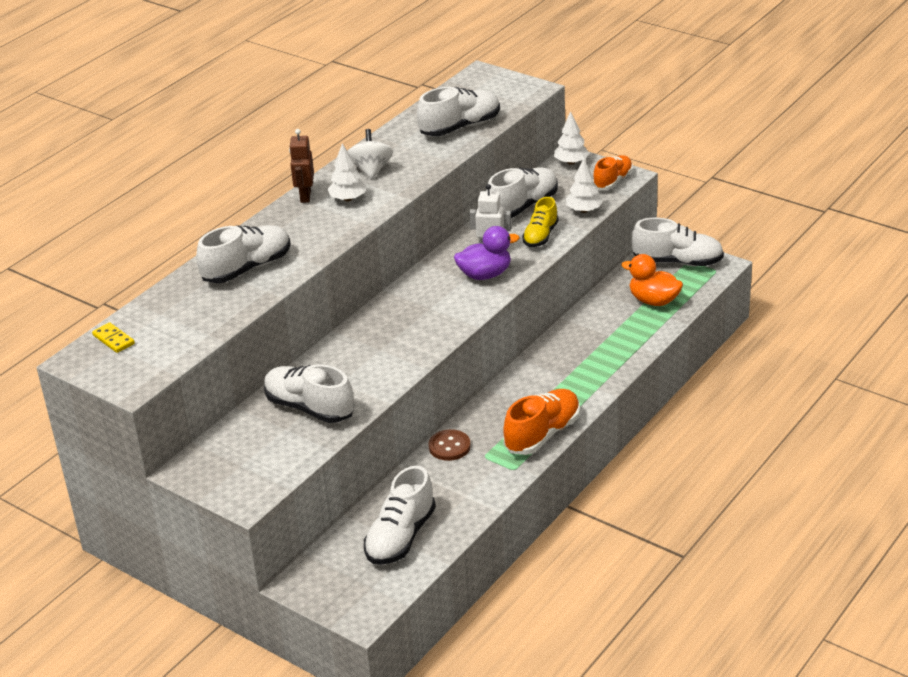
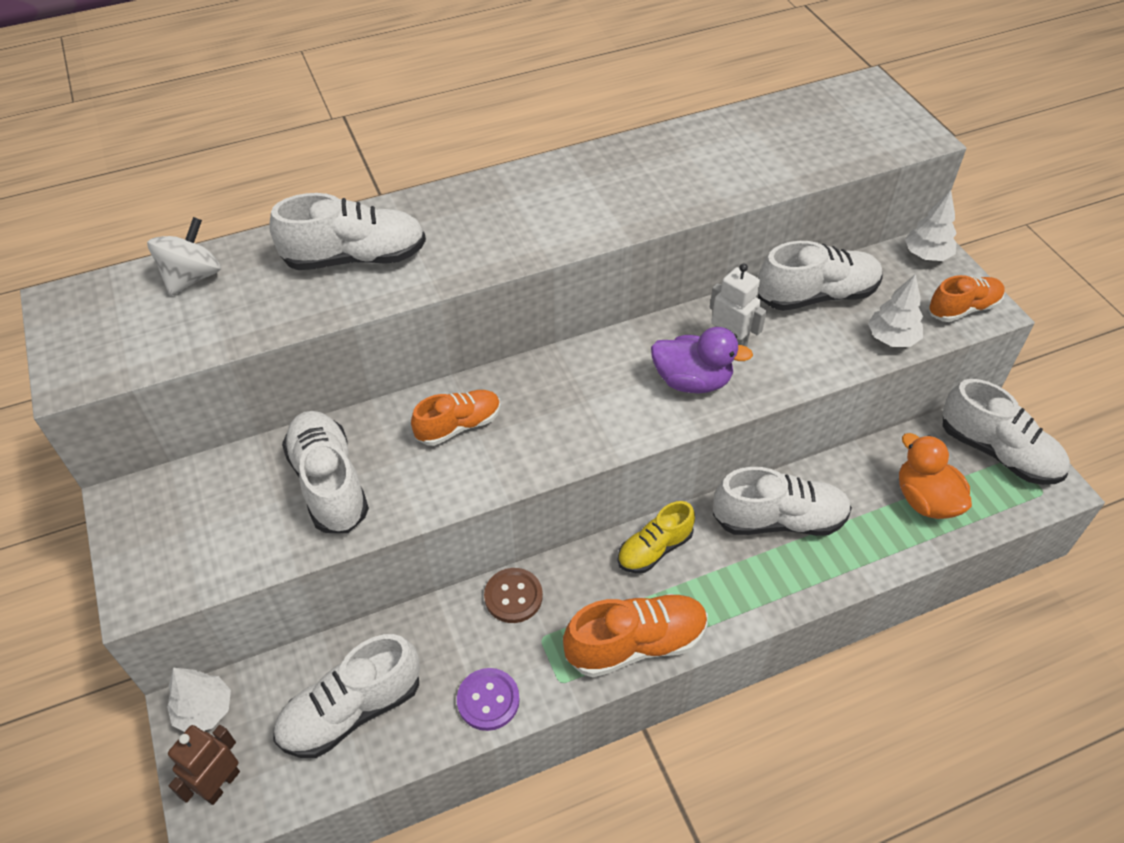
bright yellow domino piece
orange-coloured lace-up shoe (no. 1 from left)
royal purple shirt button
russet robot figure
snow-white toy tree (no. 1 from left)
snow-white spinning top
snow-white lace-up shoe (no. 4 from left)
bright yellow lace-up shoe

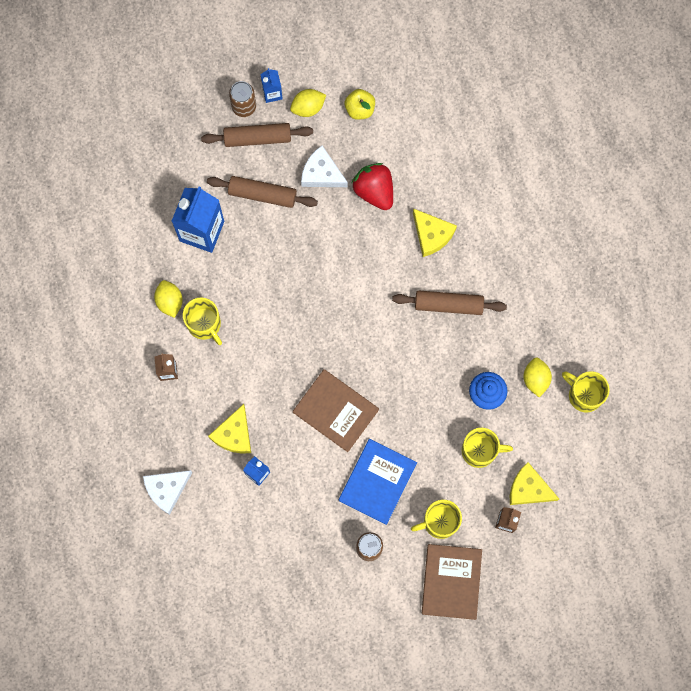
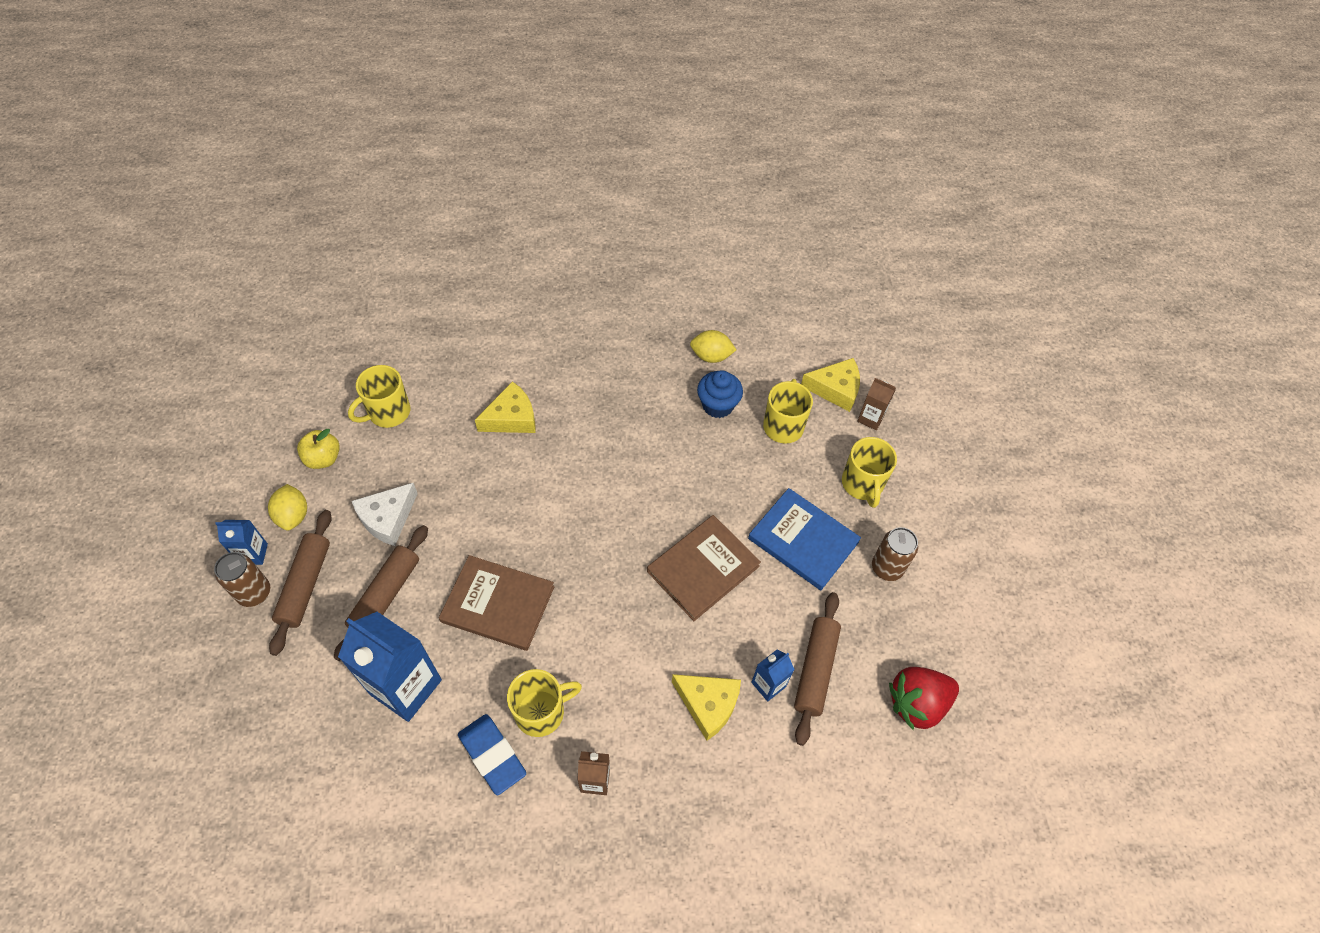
snow-white piece of cheese (no. 1 from left in the first image)
red toy strawberry
russet pastry roller (no. 3 from left)
russet book (no. 1 from left)
bright yellow coffee mug (no. 1 from left)
royal blue eraser
bright yellow piece of cheese (no. 3 from left)

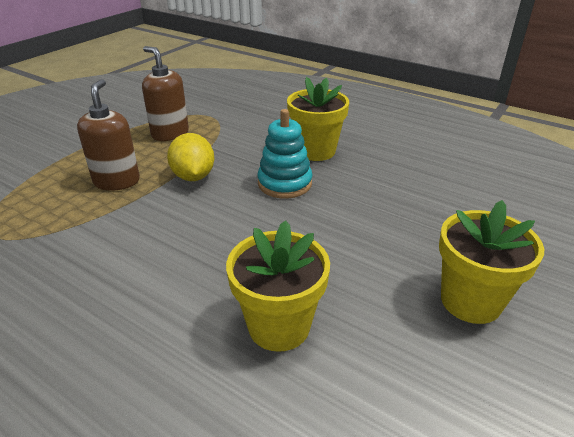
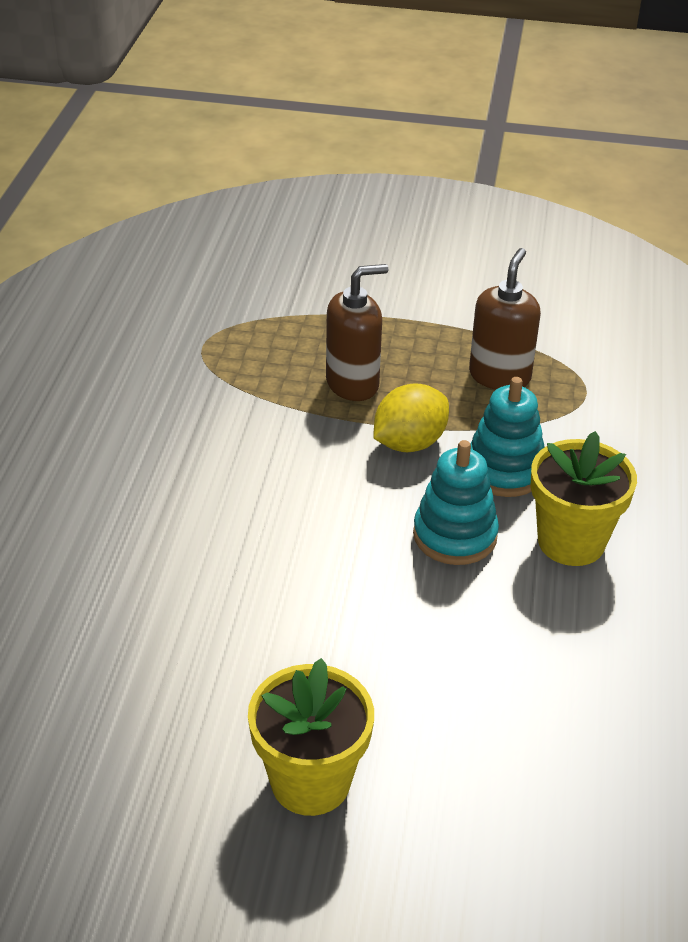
bright yellow flower pot (no. 1 from left in the first image)
teal stacking rings (no. 2 from left)

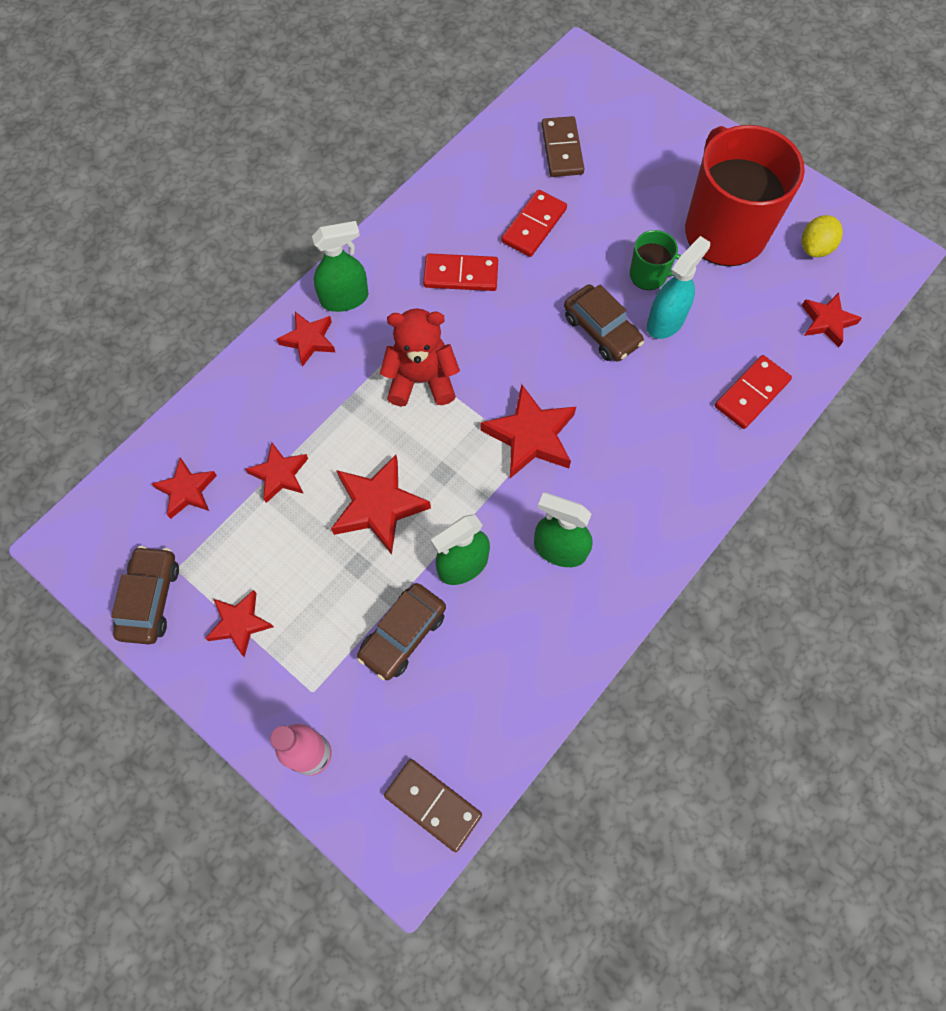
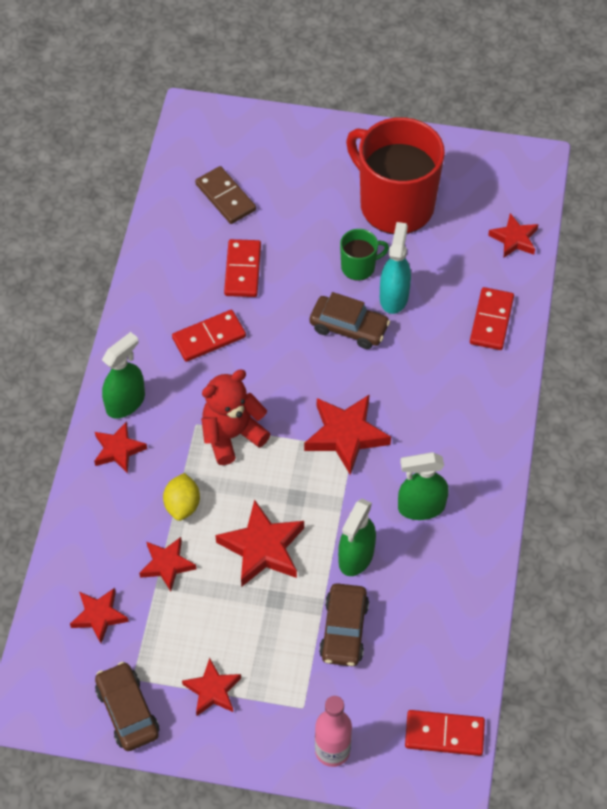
bright yellow toy lemon
red domino piece (no. 3 from left)

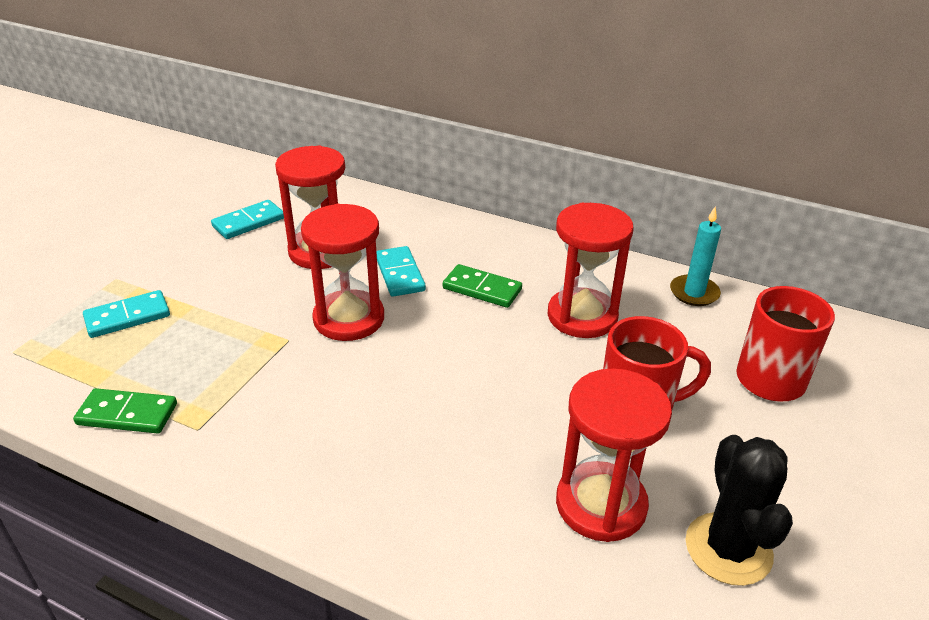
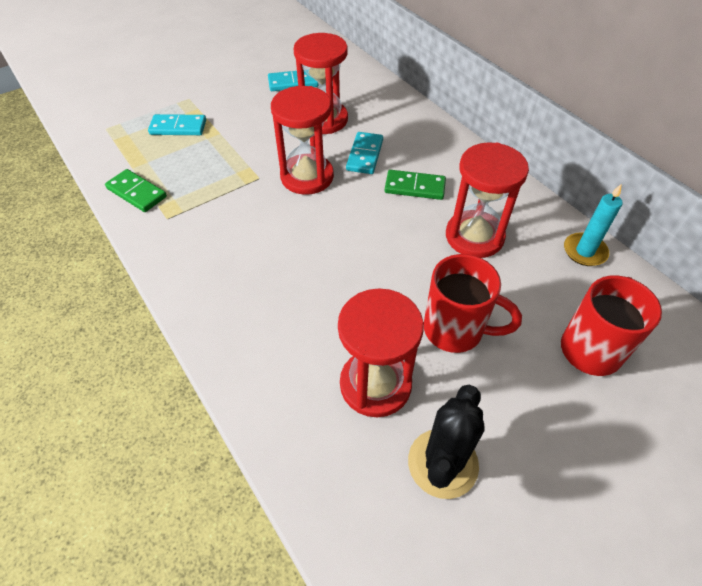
emerald domino piece (no. 2 from left)

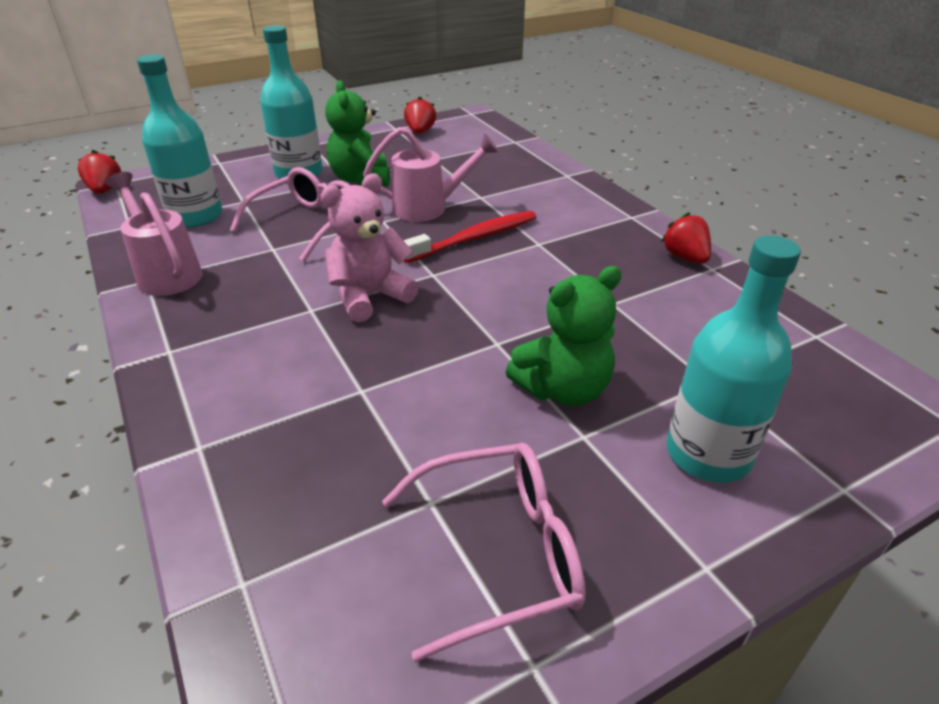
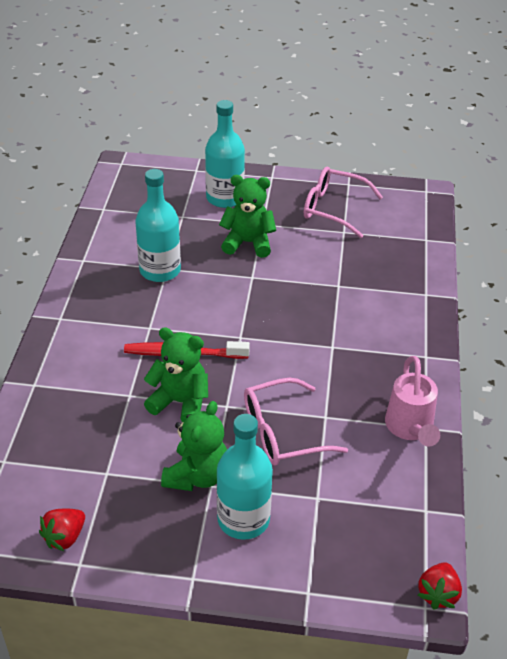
rosy stuffed bear
red toy strawberry (no. 3 from left in the first image)
teal bottle (no. 1 from left)
emerald stuffed bear (no. 1 from left)

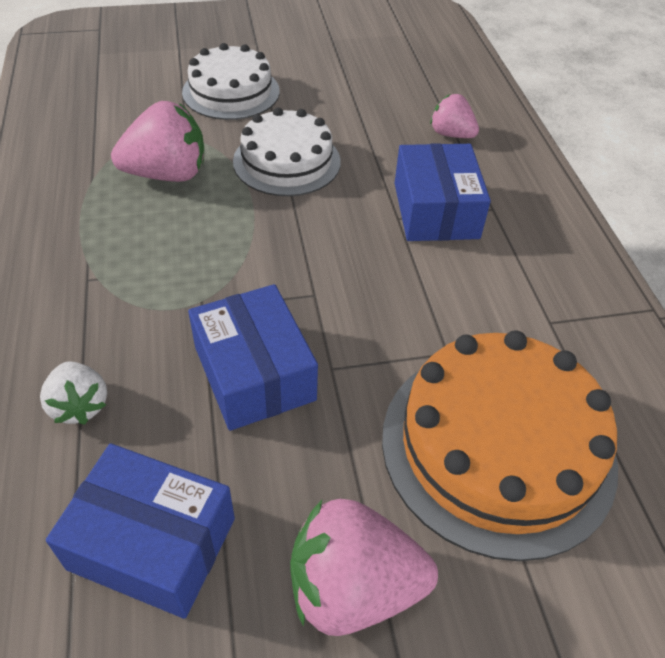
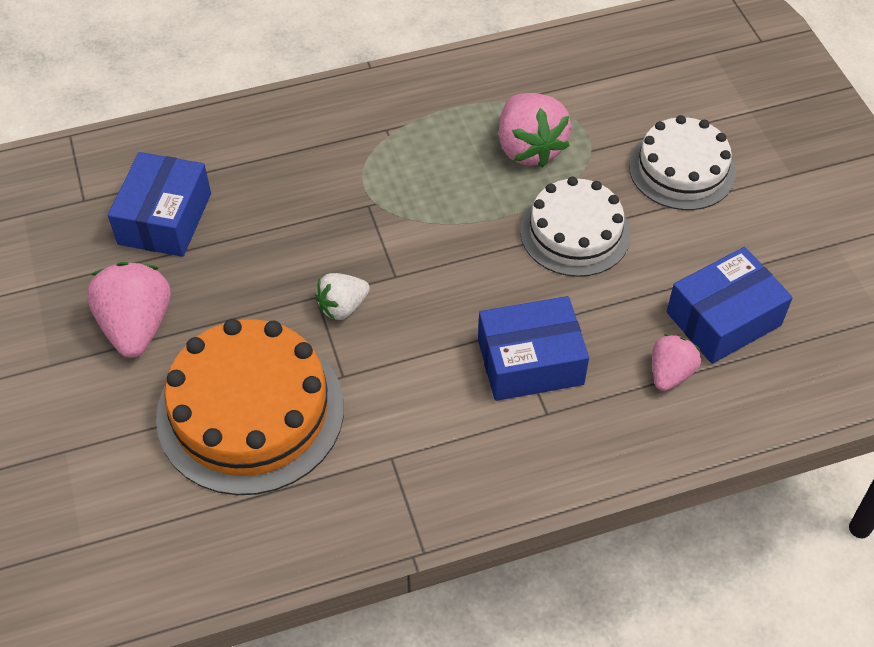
snow-white toy strawberry
royal blue parcel (no. 3 from left)

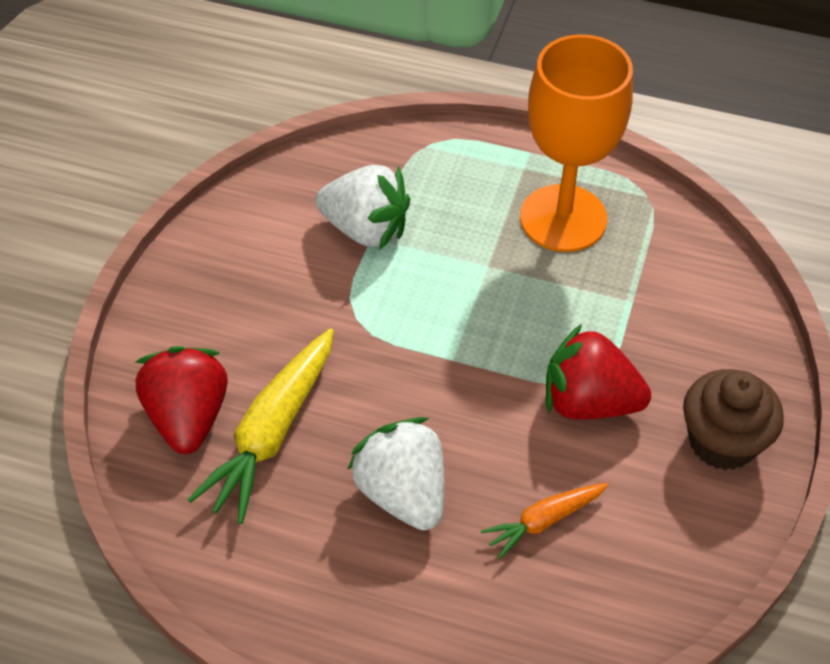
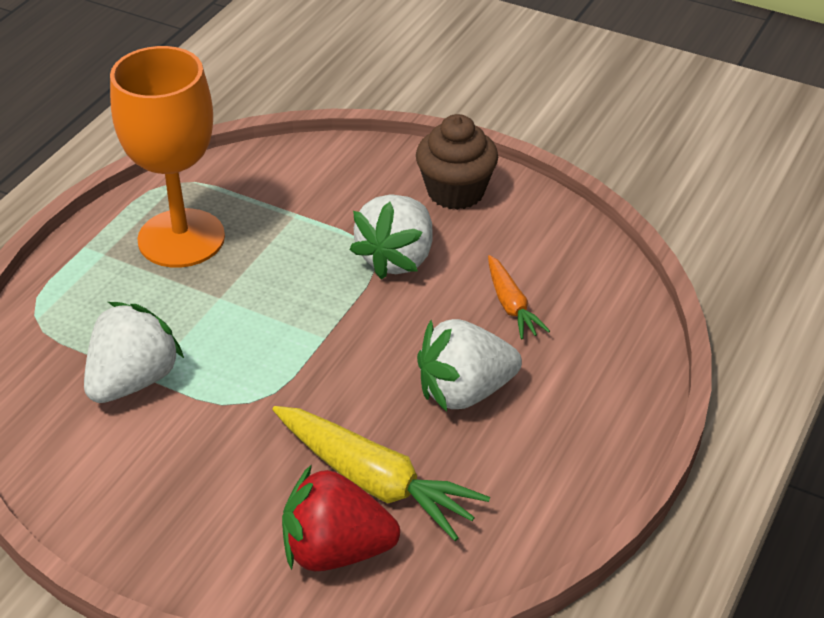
snow-white toy strawberry (no. 2 from left)

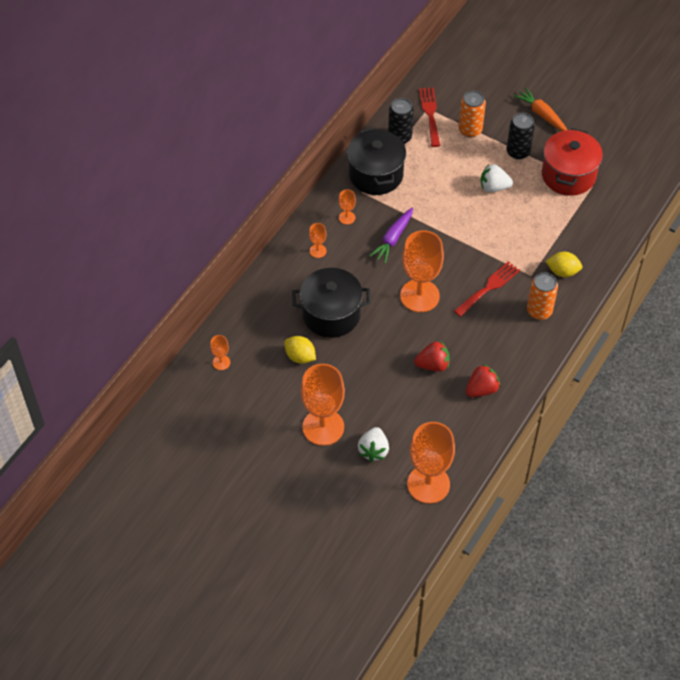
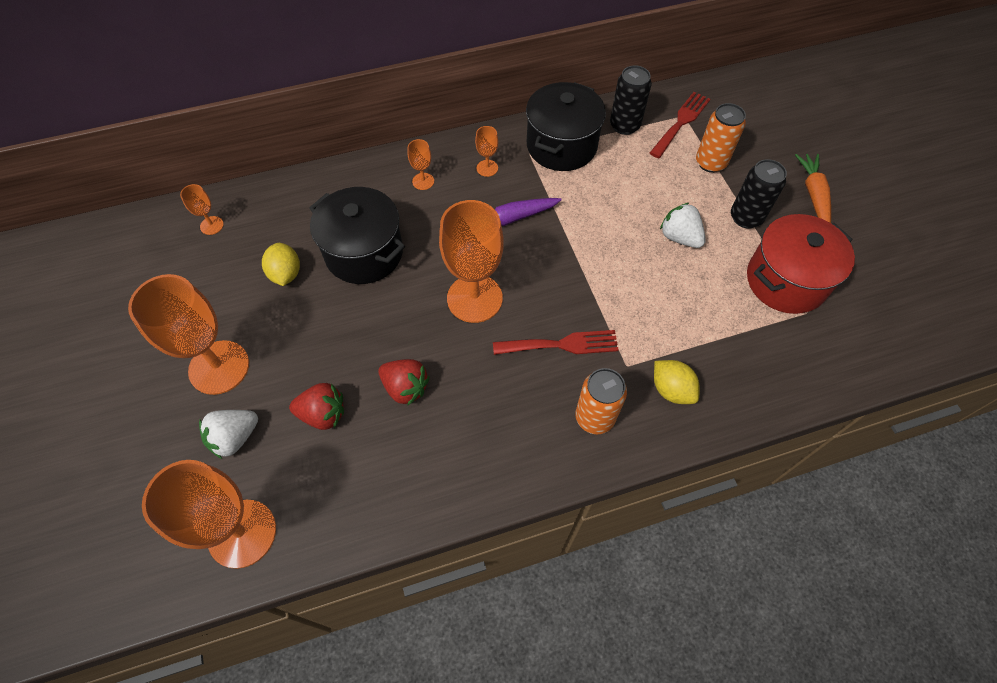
red toy strawberry (no. 1 from left)

